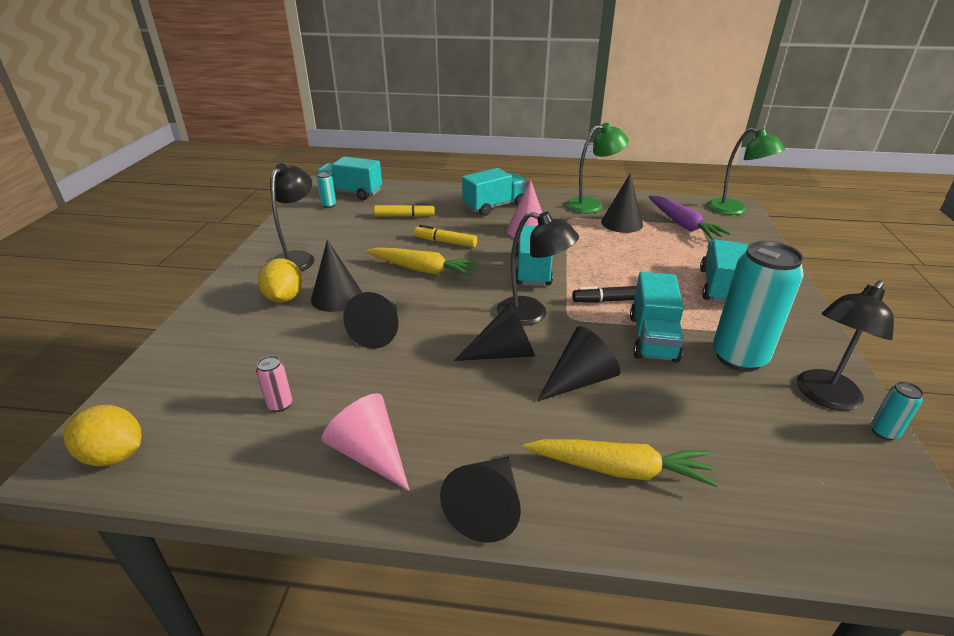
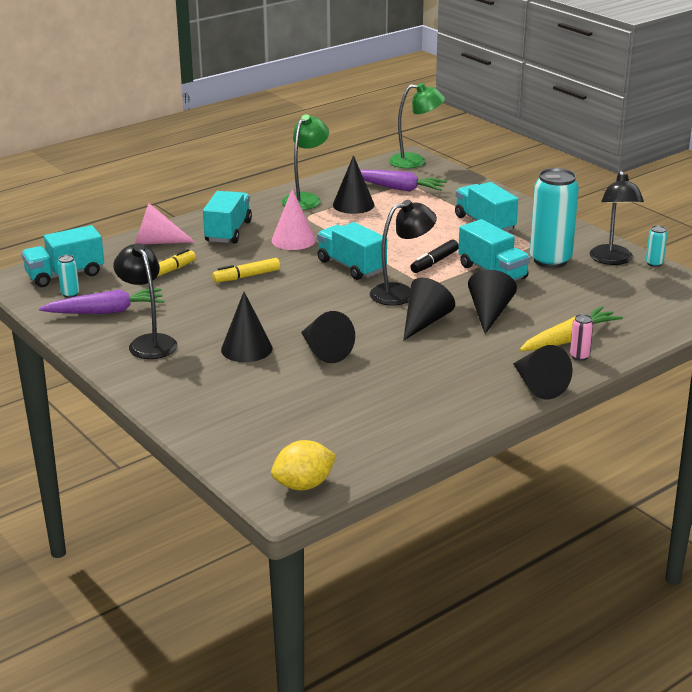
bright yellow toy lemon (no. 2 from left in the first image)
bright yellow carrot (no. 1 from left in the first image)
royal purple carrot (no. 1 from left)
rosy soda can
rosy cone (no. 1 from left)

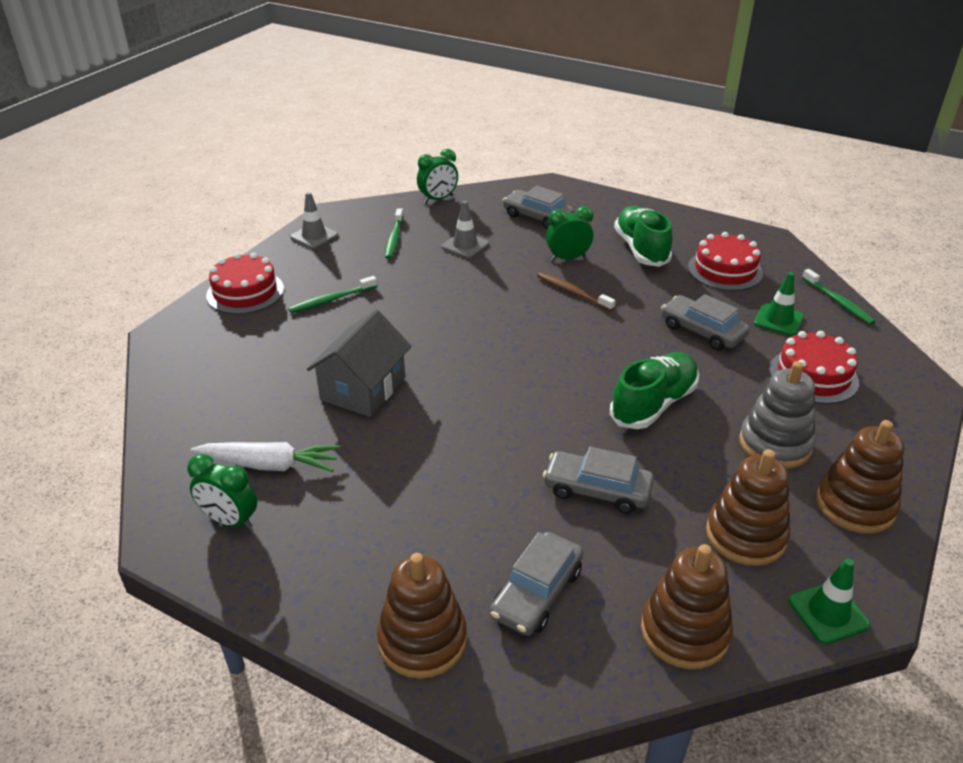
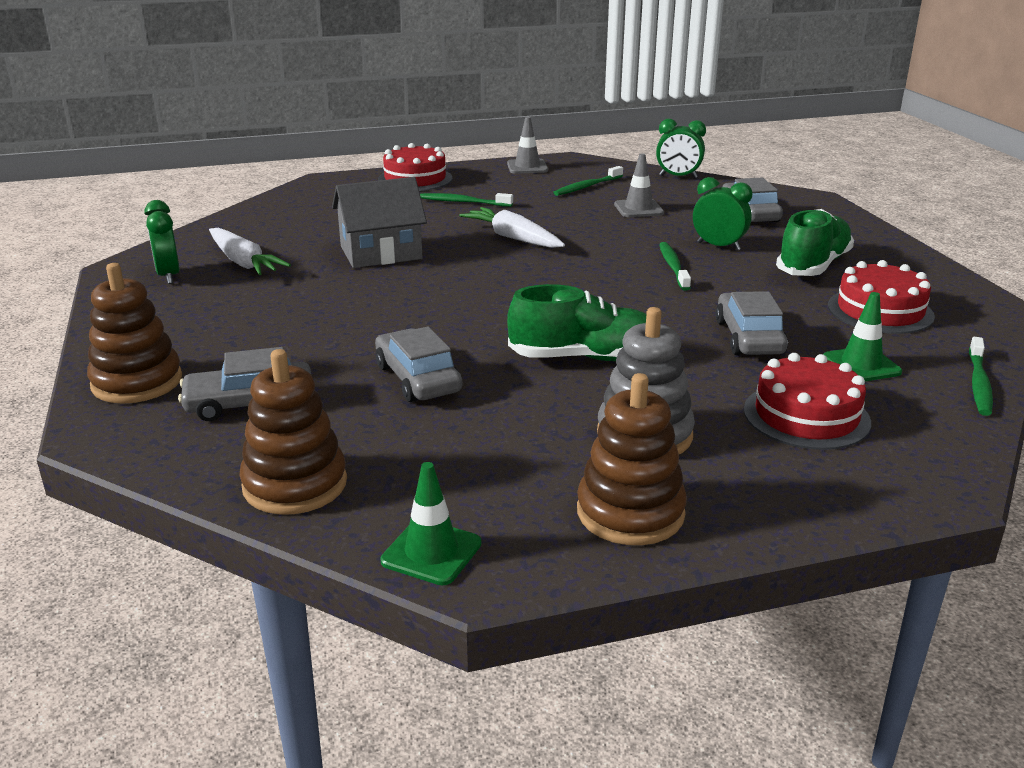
russet stacking rings (no. 3 from left in the first image)
snow-white carrot (no. 2 from left)
emerald dental brush (no. 3 from left)

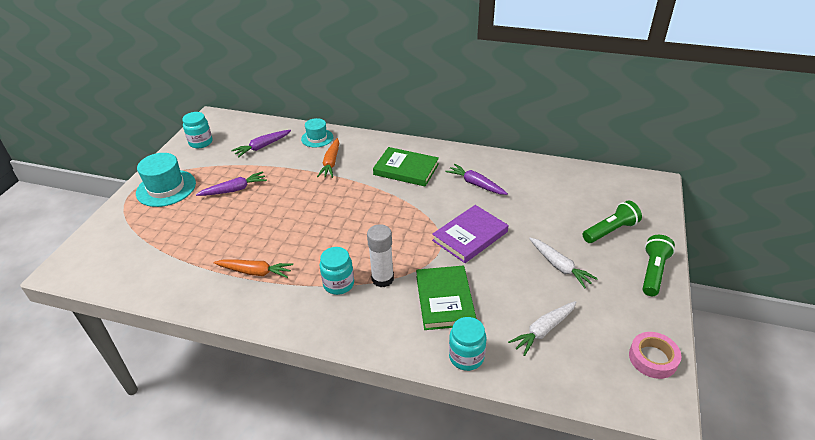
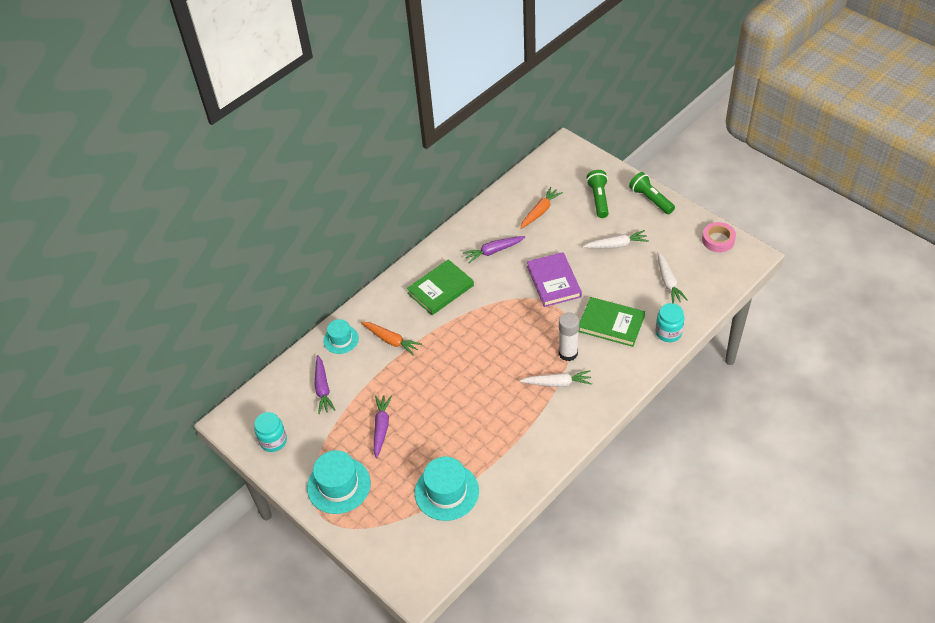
teal top hat (no. 3 from left)
orange-coloured carrot (no. 2 from left)
snow-white carrot (no. 1 from left)

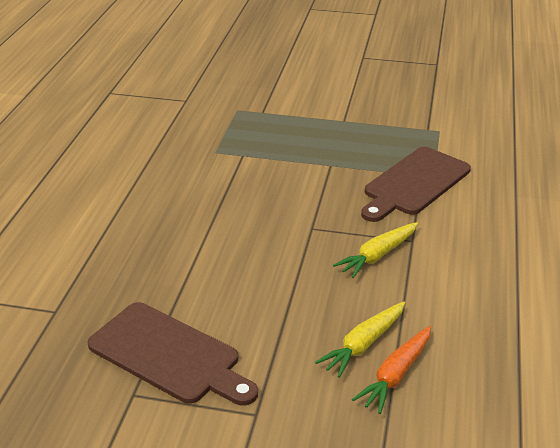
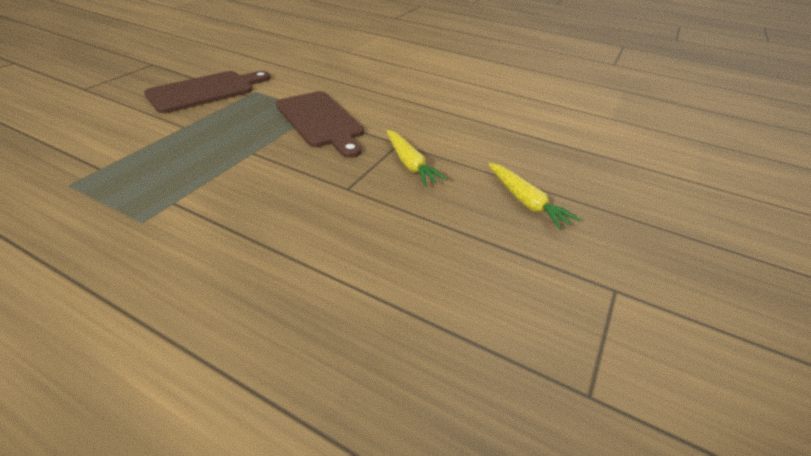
orange-coloured carrot
russet cutting board (no. 1 from left)

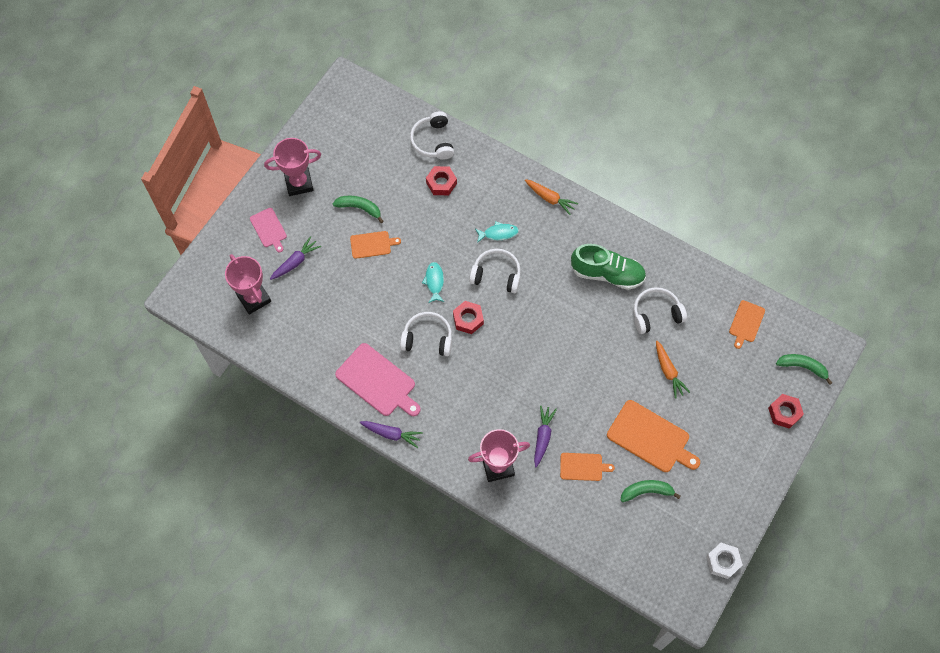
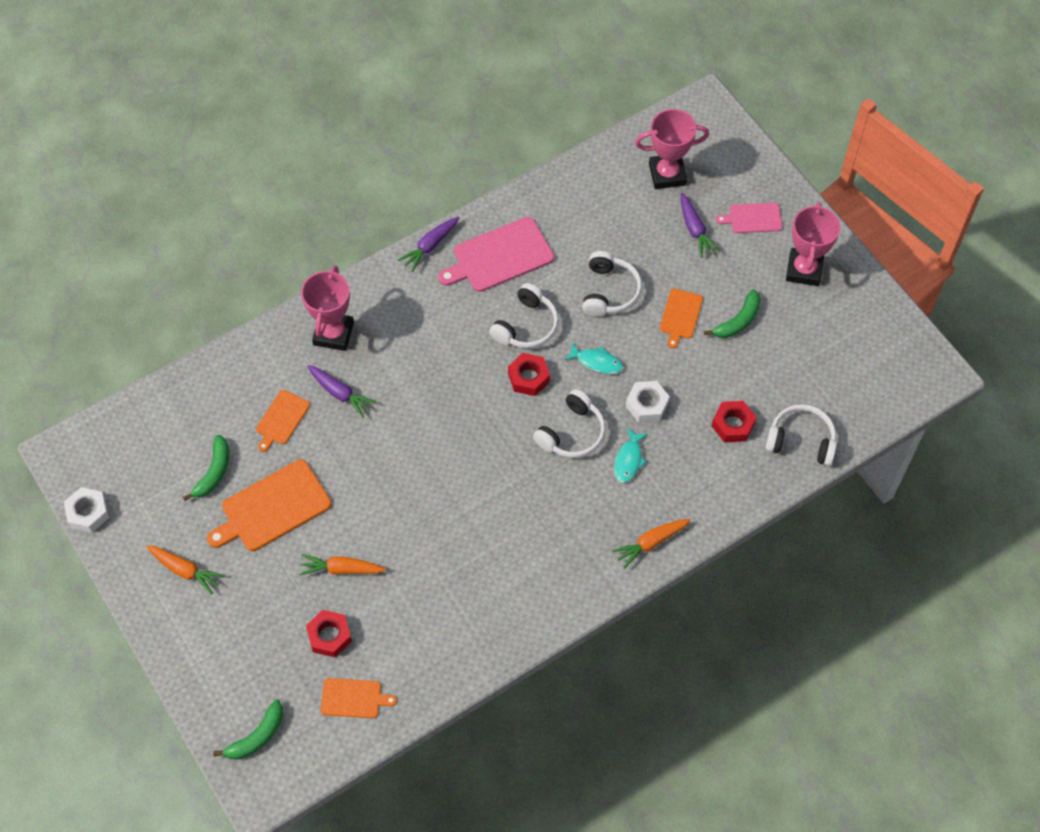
emerald lace-up shoe
orange-coloured carrot (no. 1 from left)
snow-white hex nut (no. 2 from left)
snow-white headphones (no. 3 from left)
red hex nut (no. 1 from left)
orange-coloured cutting board (no. 3 from left)

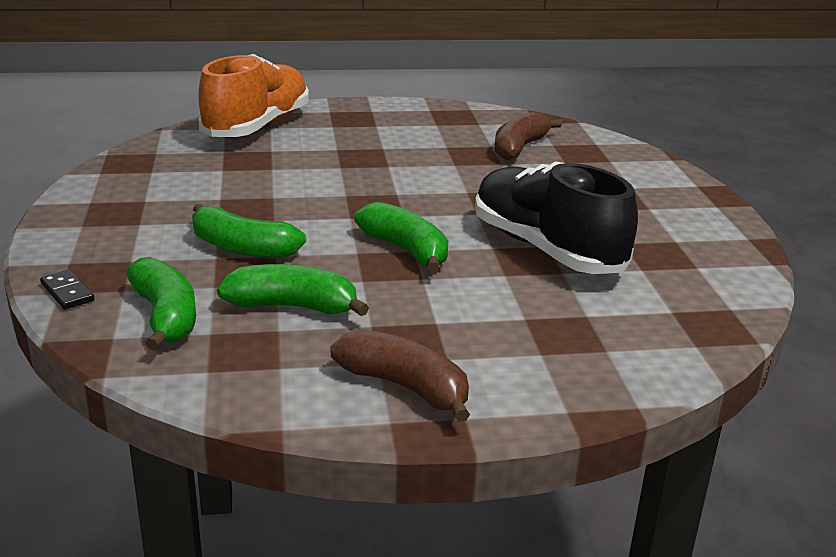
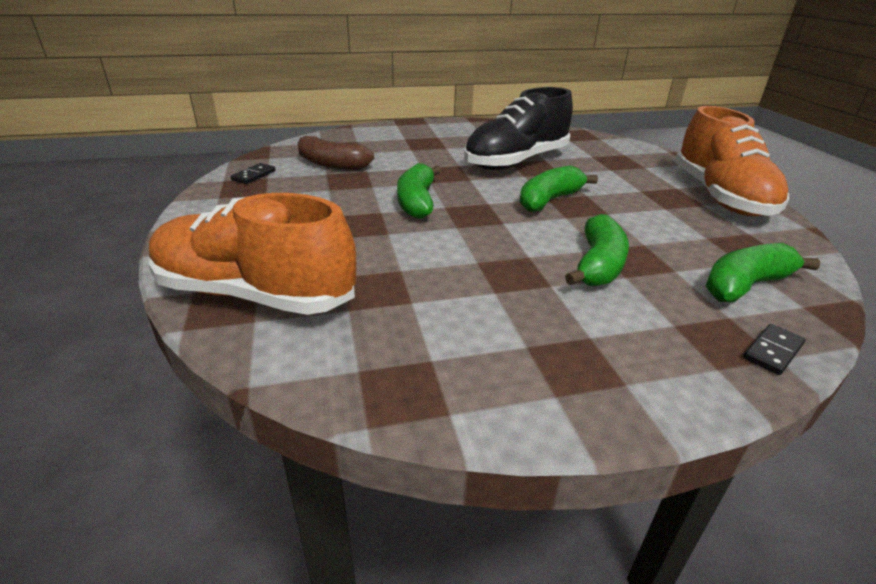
black domino piece (no. 1 from left)
emerald toy banana (no. 1 from left)
orange-coloured lace-up shoe (no. 2 from left)

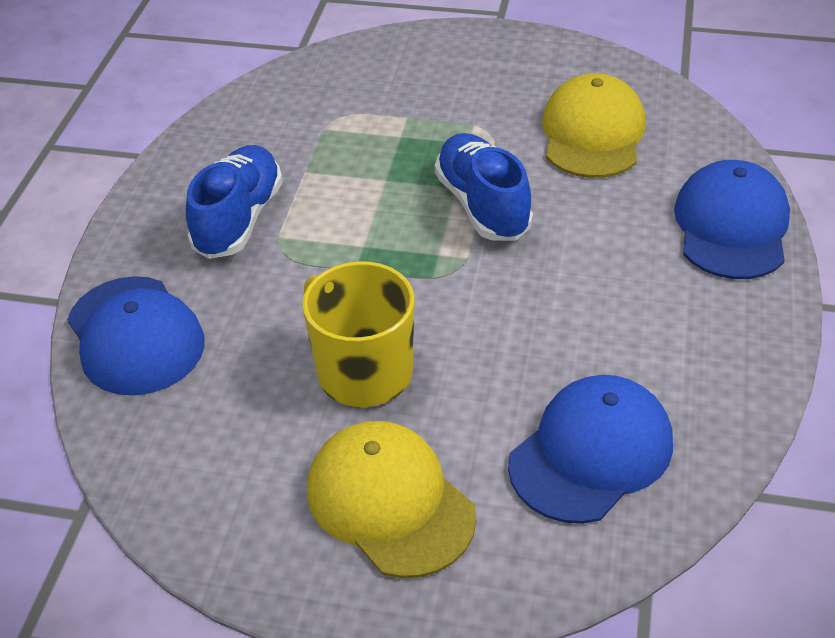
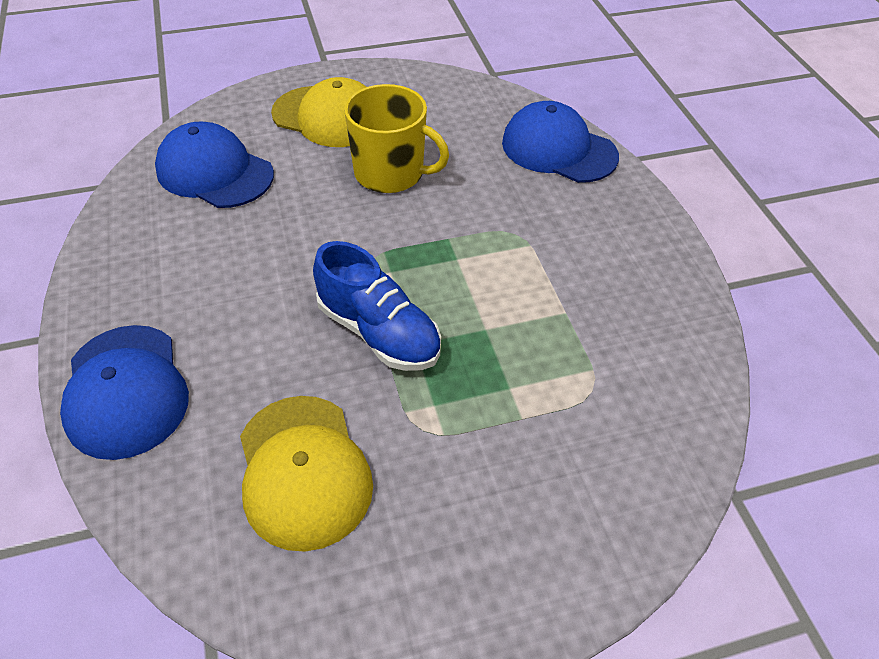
royal blue lace-up shoe (no. 1 from left in the first image)
royal blue cap (no. 2 from left)

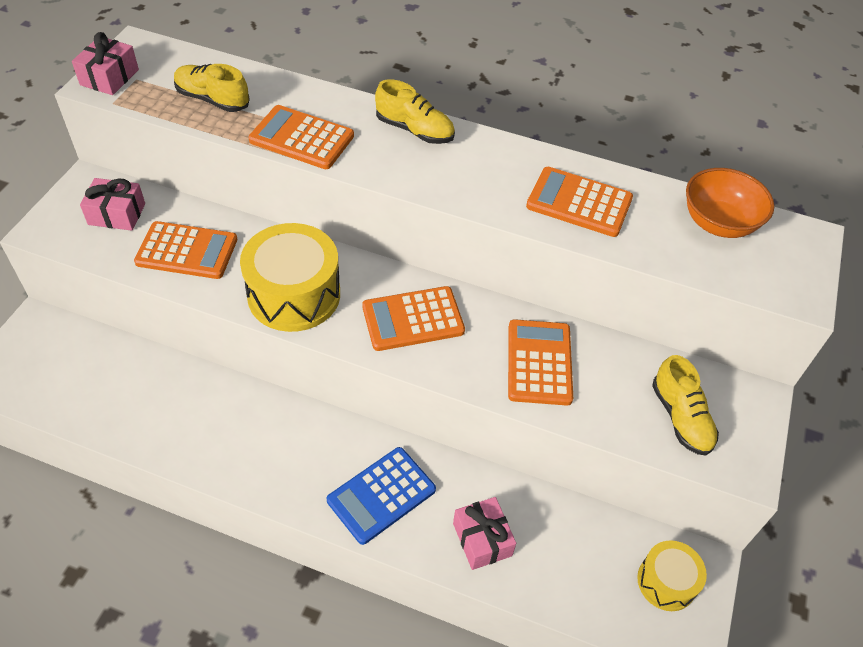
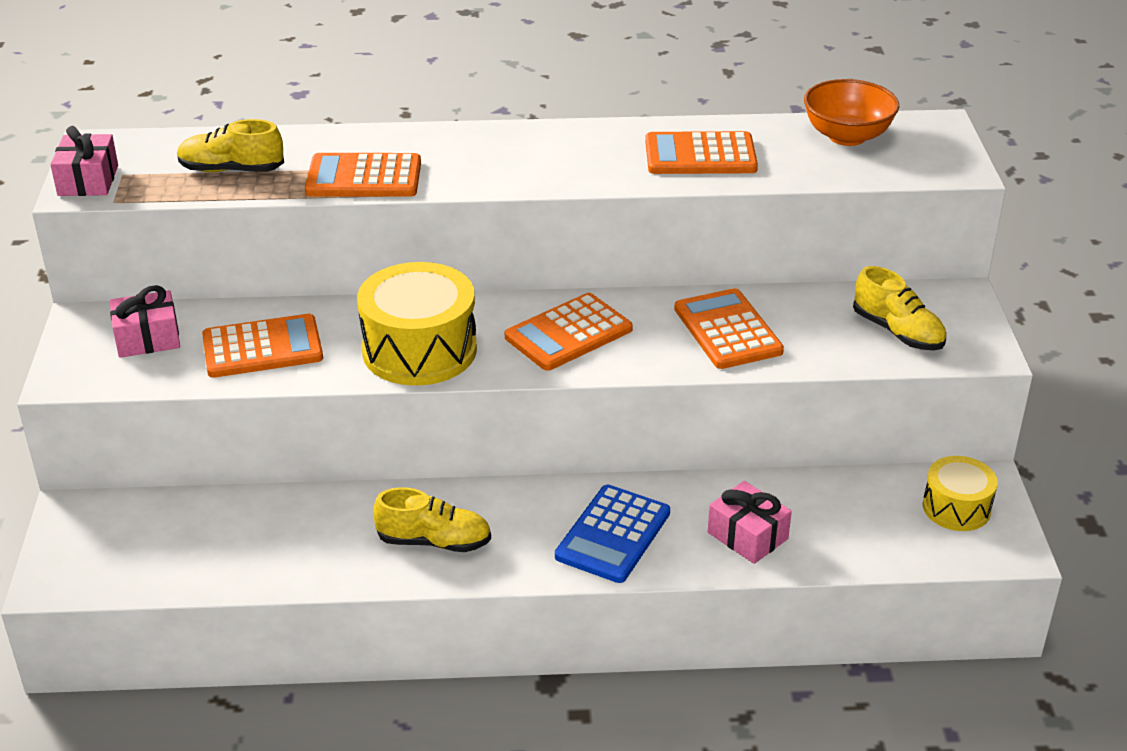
bright yellow lace-up shoe (no. 2 from left)

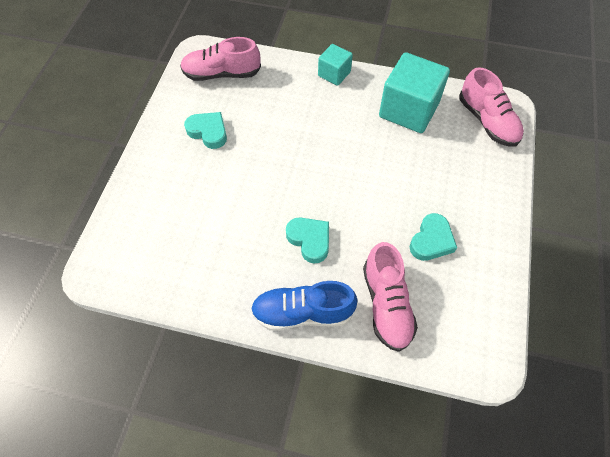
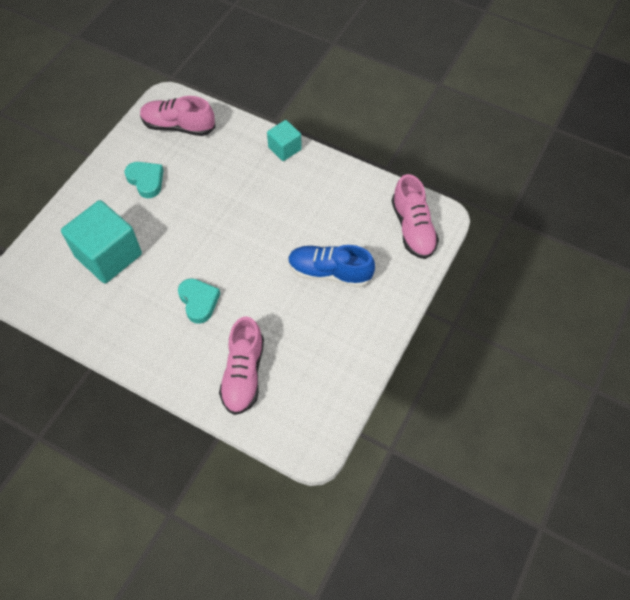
teal heart (no. 3 from left in the first image)
royal blue lace-up shoe
teal cube (no. 1 from left)

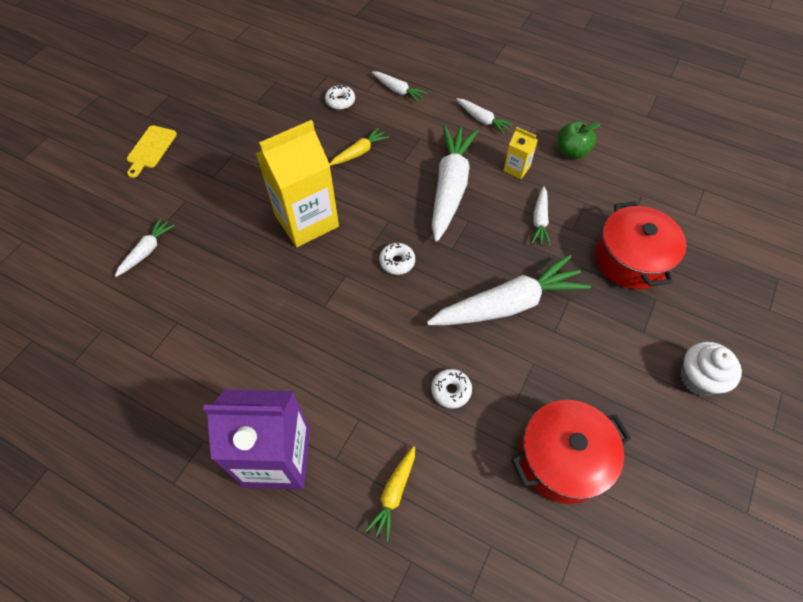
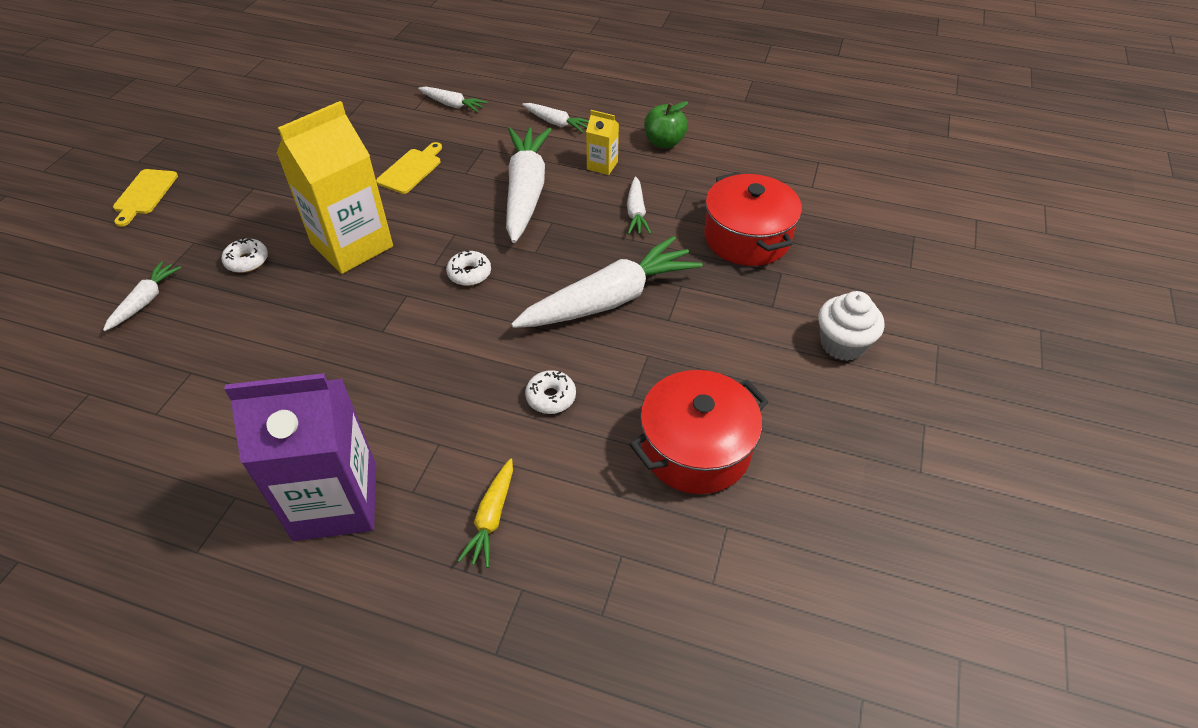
snow-white donut (no. 1 from left)
bright yellow cutting board (no. 2 from left)

